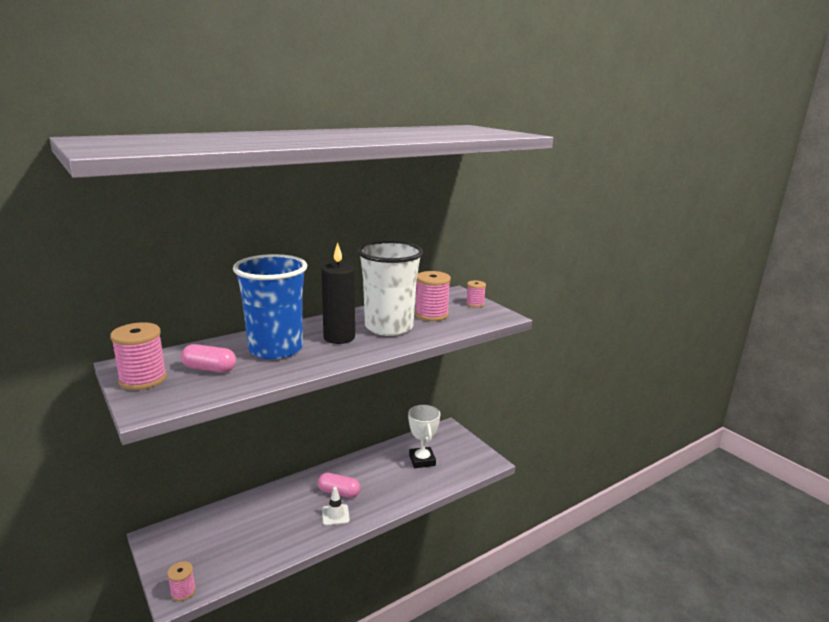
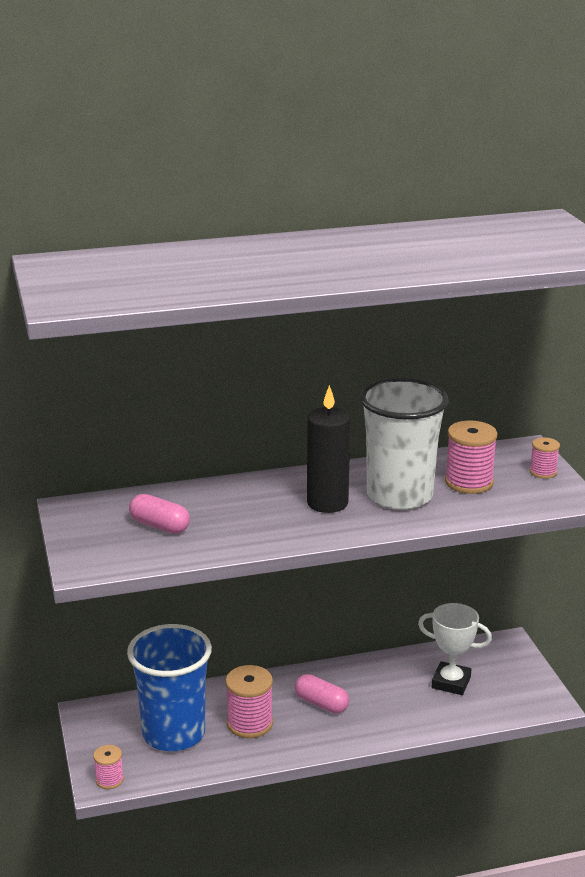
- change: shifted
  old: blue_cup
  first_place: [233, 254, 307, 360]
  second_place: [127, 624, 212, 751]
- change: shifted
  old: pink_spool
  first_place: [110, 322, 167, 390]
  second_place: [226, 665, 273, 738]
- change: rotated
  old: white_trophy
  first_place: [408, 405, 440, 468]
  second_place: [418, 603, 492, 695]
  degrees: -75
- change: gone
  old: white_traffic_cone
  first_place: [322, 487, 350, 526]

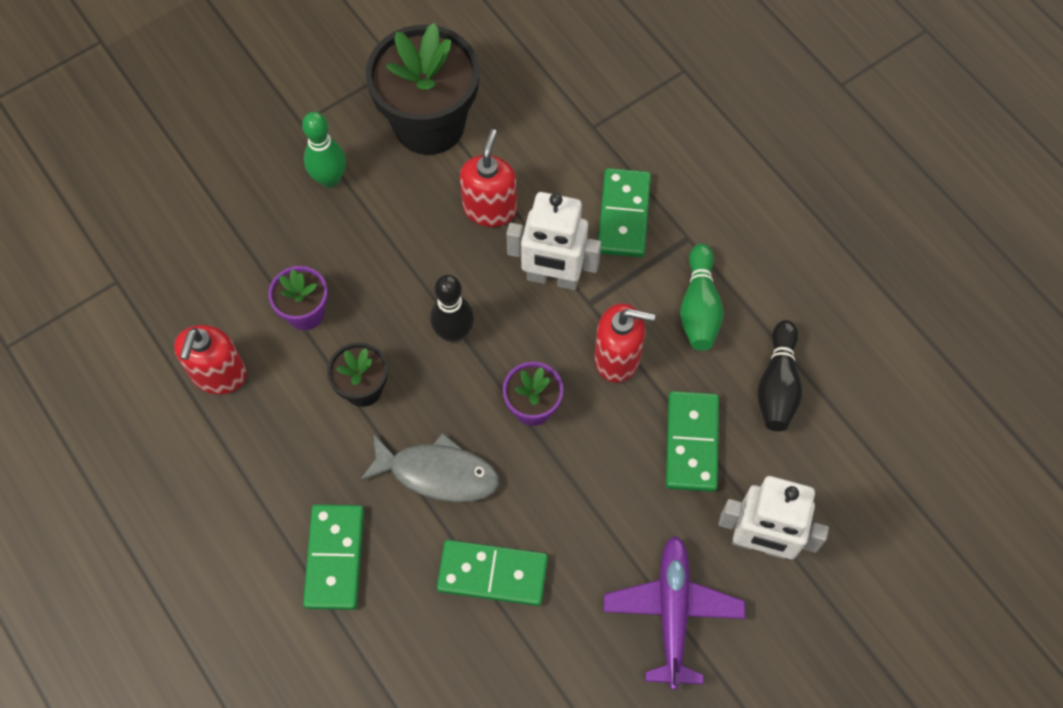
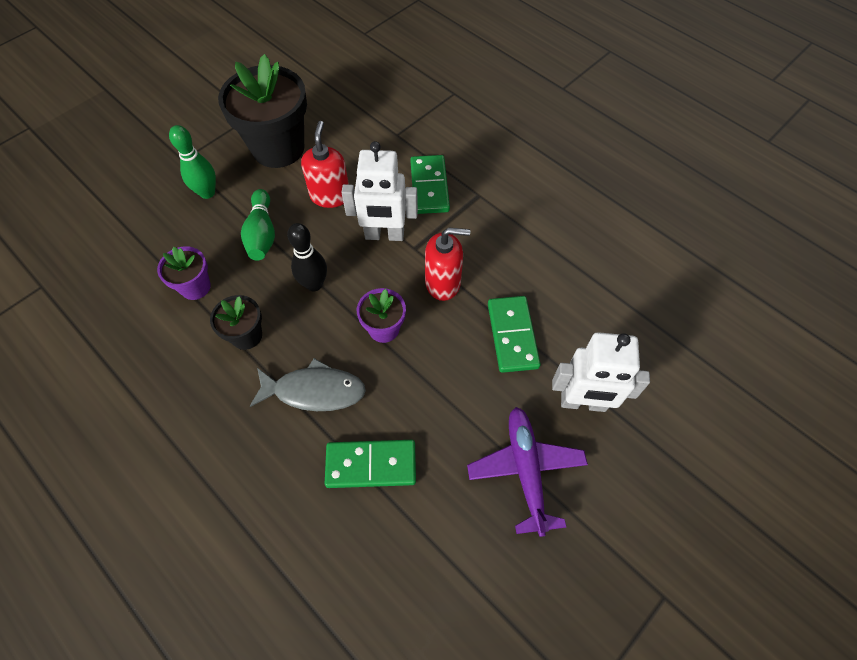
- change: shifted
  old: green_bowling_pin
  first_place: [680, 244, 724, 350]
  second_place: [241, 189, 275, 261]
- change: gone
  old: red_soap_dispenser
  first_place: [174, 325, 247, 394]
- change: gone
  old: green_domino
  first_place: [303, 504, 364, 610]
- change: gone
  old: black_bowling_pin
  first_place: [757, 320, 802, 431]

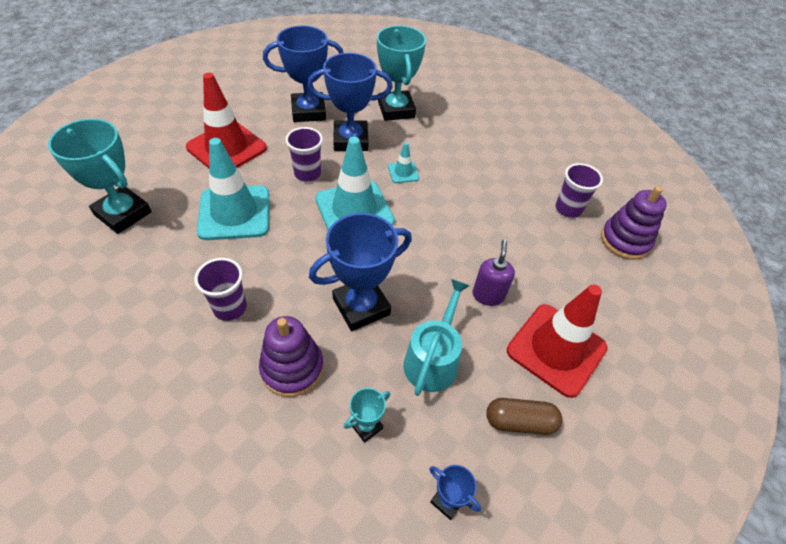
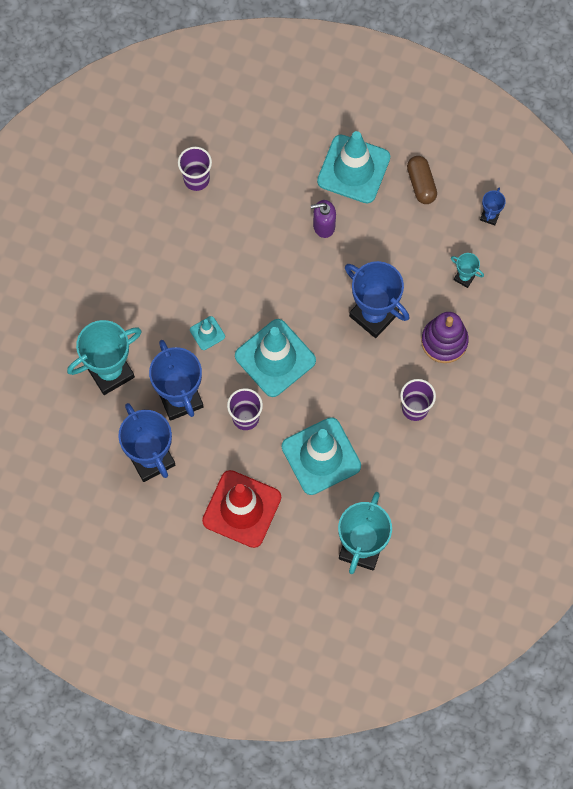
- change: repainted
  old: red_traffic_cone
  new: turquoise_traffic_cone
  first_place: [507, 284, 608, 398]
  second_place: [317, 131, 390, 204]
- change: gone
  old: turquoise_watering_can
  first_place: [403, 279, 470, 396]
- change: gone
  old: purple_stacking_toy
  first_place: [601, 186, 667, 260]

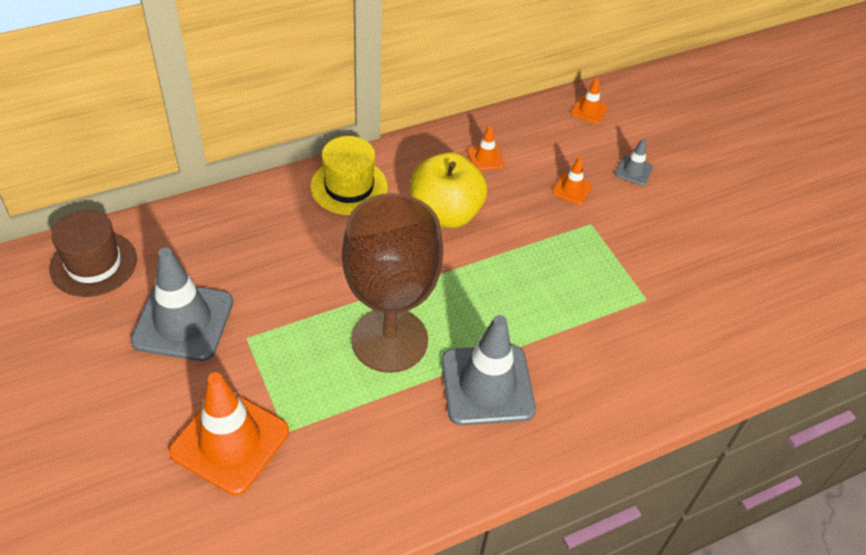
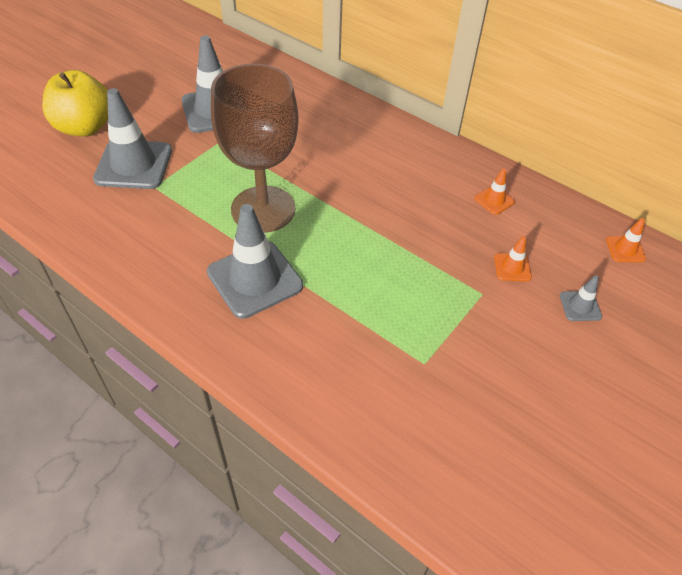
- change: shifted
  old: yellow_apple
  first_place: [410, 152, 488, 228]
  second_place: [42, 70, 108, 137]
- change: repainted
  old: orange_traffic_cone
  new: grey_traffic_cone
  first_place: [169, 372, 289, 495]
  second_place: [93, 88, 172, 189]
- change: gone
  old: brown_hat
  first_place: [49, 210, 137, 297]
- change: gone
  old: yellow_hat
  first_place: [310, 136, 388, 215]

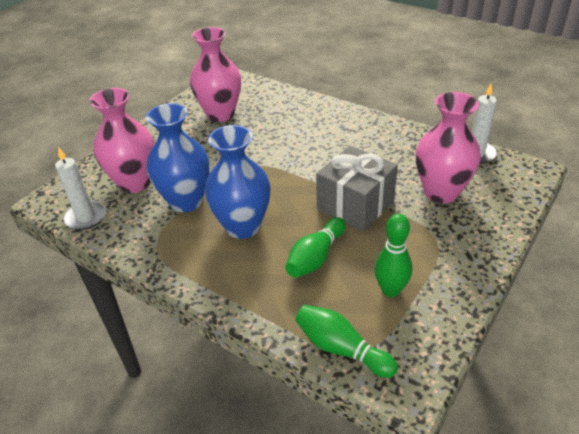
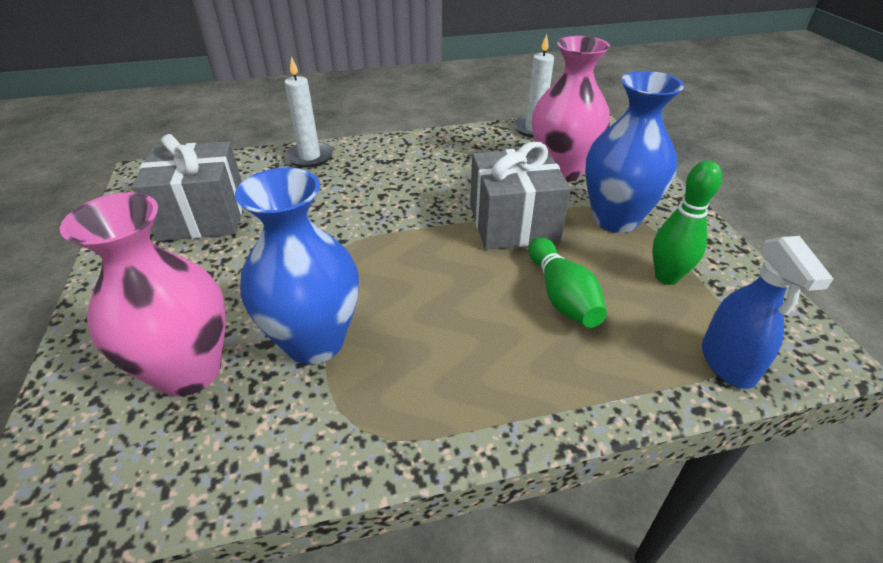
- change: swapped
  old: pink_vase
  new: grey_gift
  first_place: [190, 27, 241, 122]
  second_place: [132, 134, 242, 241]
- change: shifted
  old: white_candle
  first_place: [55, 147, 106, 230]
  second_place: [285, 56, 333, 168]
- change: shifted
  old: blue_vase
  first_place: [204, 125, 271, 239]
  second_place: [585, 71, 684, 233]
- change: swapped
  old: green_bowling_pin
  new: blue_spray_bottle
  first_place: [295, 305, 398, 378]
  second_place: [702, 236, 833, 389]

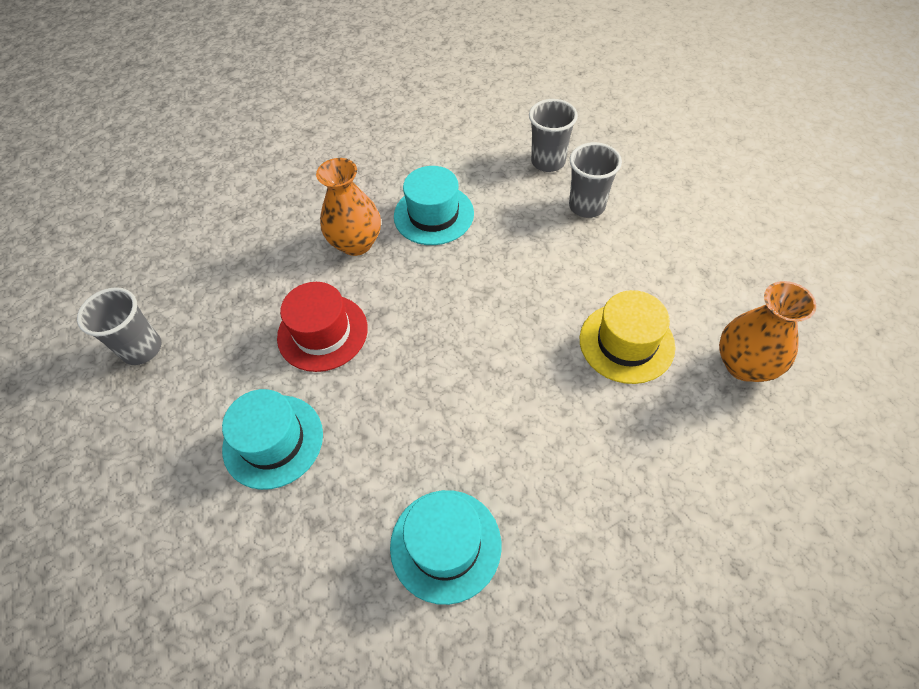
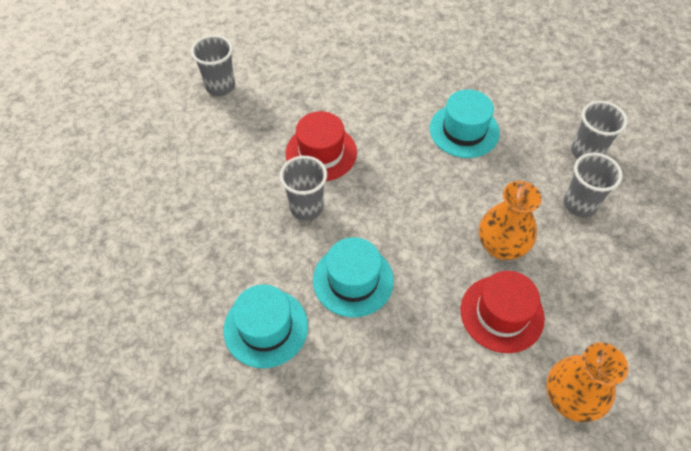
- change: new
  new: grey_cup
  second_place: [280, 156, 327, 220]
- change: shifted
  old: turquoise_hat
  first_place: [222, 389, 323, 490]
  second_place: [313, 237, 394, 317]
- change: repainted
  old: yellow_hat
  new: red_hat
  first_place: [580, 290, 675, 384]
  second_place: [460, 271, 545, 353]
- change: shifted
  old: orange_vase
  first_place: [316, 158, 381, 256]
  second_place: [479, 181, 542, 260]

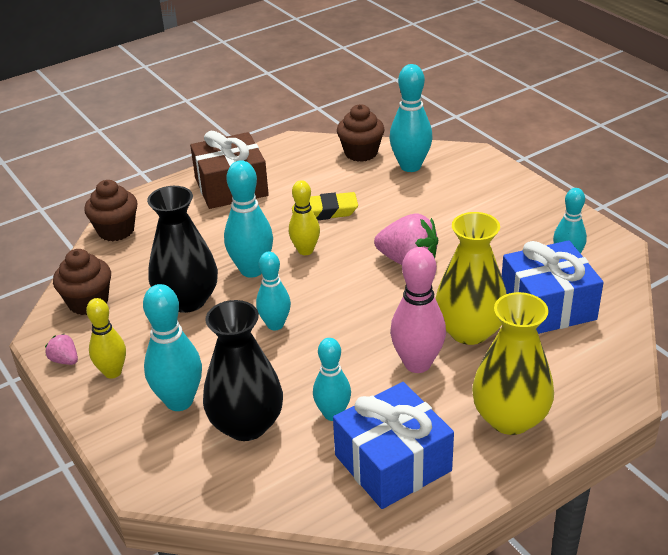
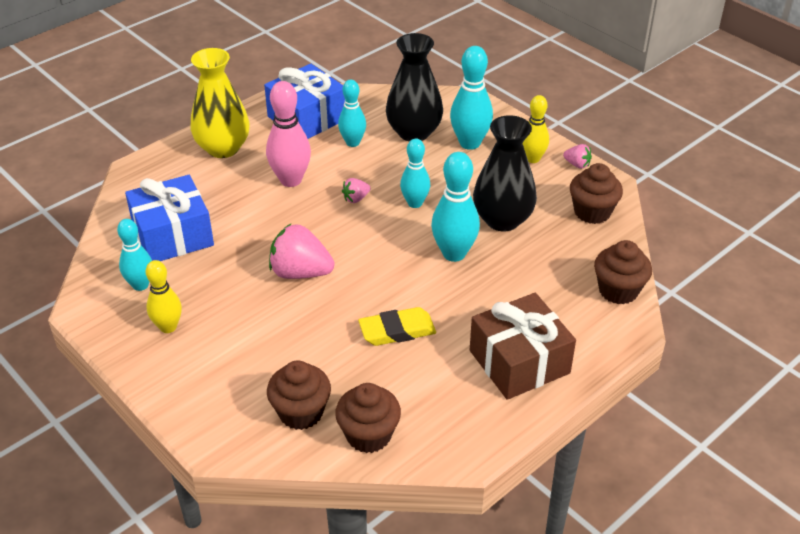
- change: shifted
  old: yellow_bowling_pin
  first_place: [289, 180, 320, 255]
  second_place: [146, 260, 182, 333]
- change: swapped
  old: turquoise_bowling_pin
  new: brown_cupcake
  first_place: [389, 64, 432, 172]
  second_place: [267, 360, 331, 430]
- change: new
  new: pink_strawberry
  second_place: [342, 178, 371, 203]
- change: gone
  old: yellow_vase
  first_place: [435, 212, 507, 345]

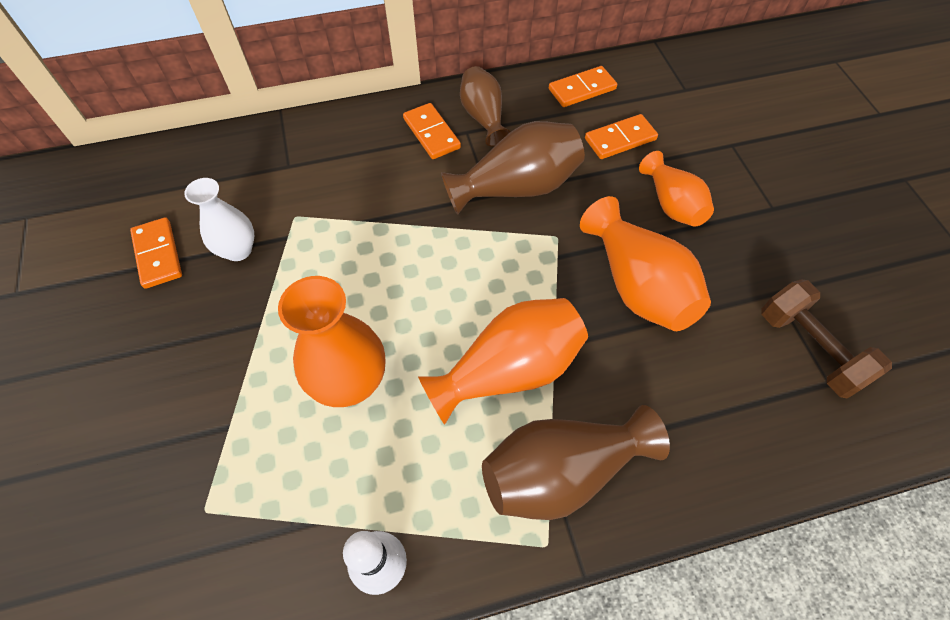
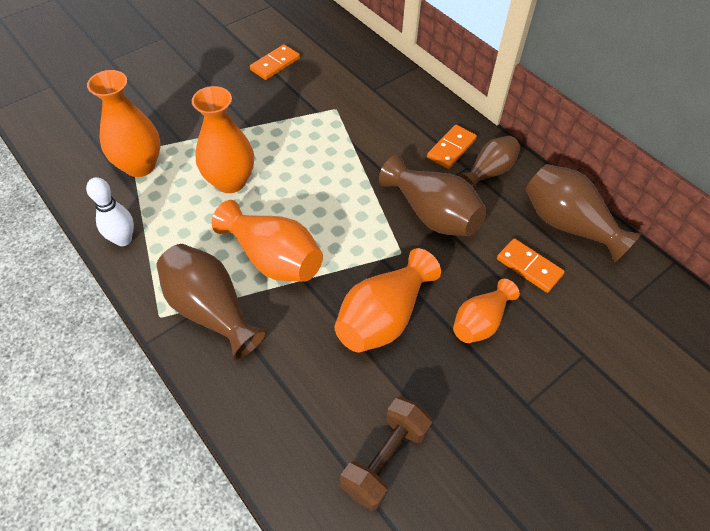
- change: new
  new: orange_vase
  second_place: [87, 70, 160, 177]
- change: swapped
  old: orange_domino
  new: brown_vase
  first_place: [549, 66, 617, 107]
  second_place: [525, 164, 641, 263]
- change: gone
  old: white_vase
  first_place: [184, 178, 254, 261]

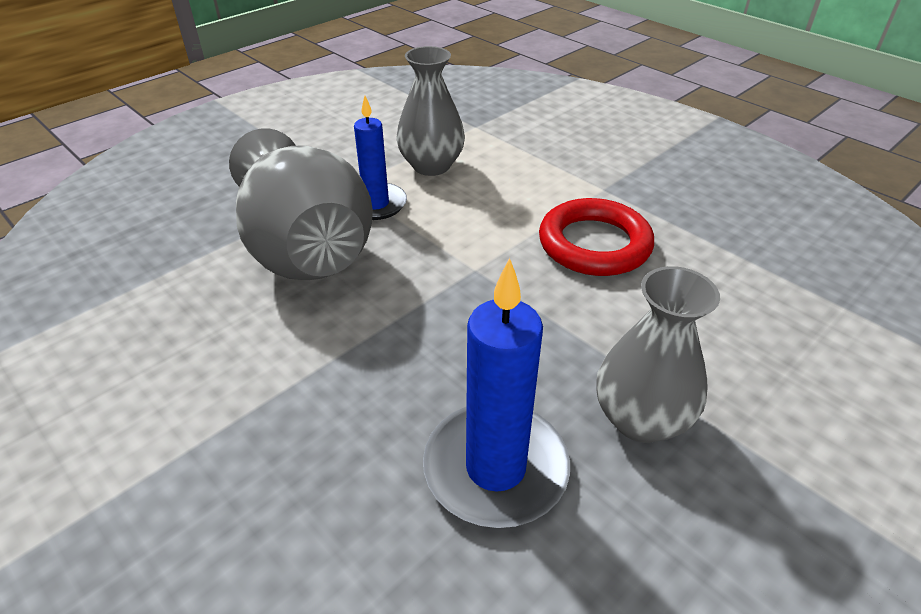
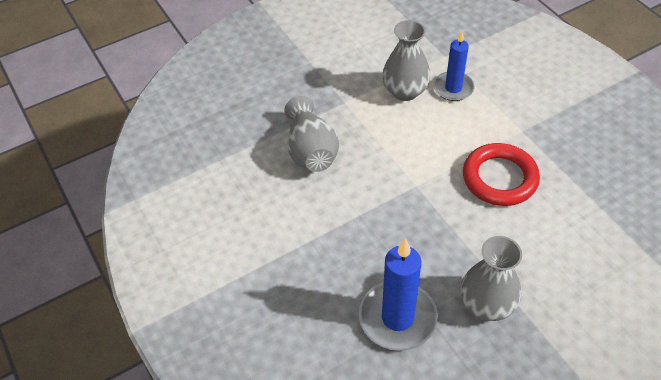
- change: scaled
  old: grey_vase
  first_place: [229, 128, 373, 280]
  second_place: [284, 96, 339, 172]
  factor: 0.64
- change: shifted
  old: blue_candle
  first_place: [354, 96, 407, 220]
  second_place: [433, 31, 474, 101]

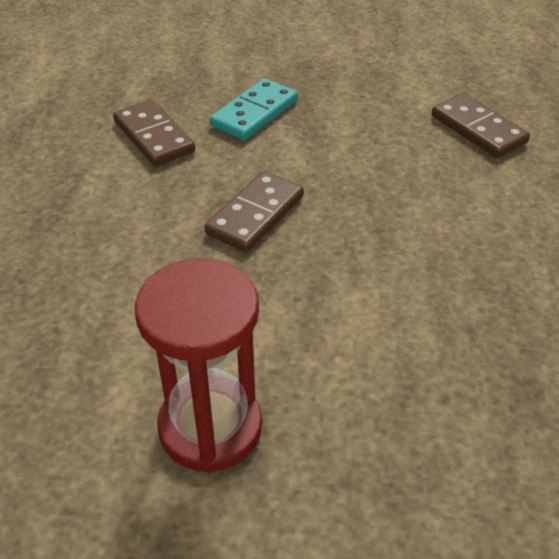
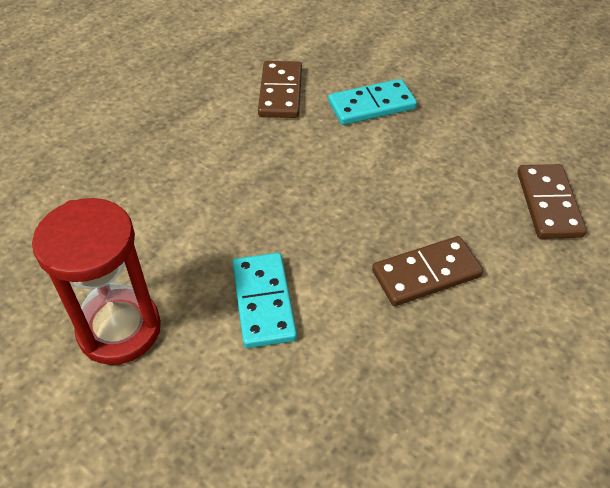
- change: new
  new: turquoise_domino
  second_place: [232, 253, 297, 348]
- change: shifted
  old: brown_domino
  first_place: [204, 171, 304, 252]
  second_place: [372, 236, 483, 306]

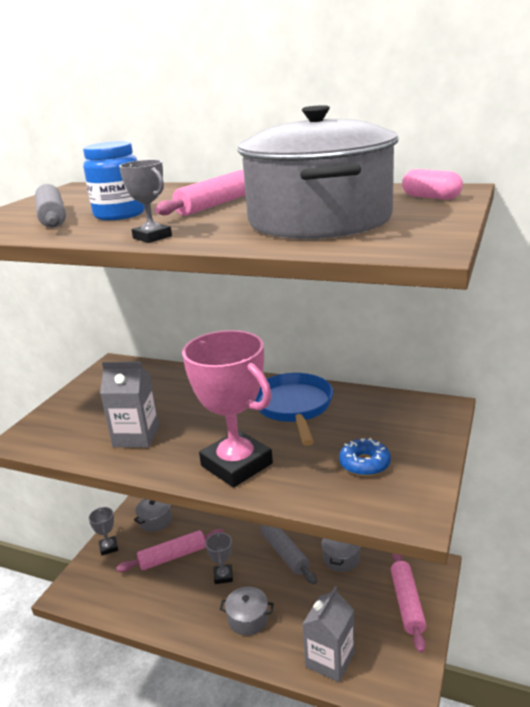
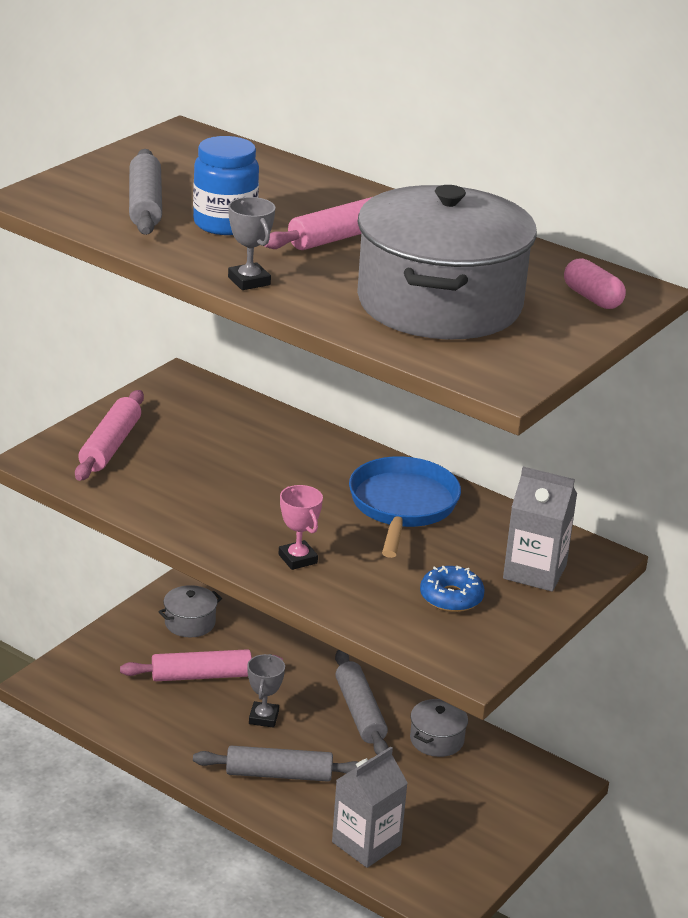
- change: shifted
  old: pink_rolling_pin
  first_place: [391, 553, 426, 653]
  second_place: [75, 390, 144, 481]
- change: swapped
  old: grey_pot
  new: grey_rolling_pin
  first_place: [220, 587, 274, 635]
  second_place: [193, 746, 358, 782]
- change: scaled
  old: pink_trophy
  first_place: [182, 330, 273, 488]
  second_place: [279, 485, 323, 570]
  factor: 0.45
- change: shifted
  old: grey_carton
  first_place: [100, 362, 159, 448]
  second_place: [503, 467, 577, 592]
- change: gone
  old: grey_trophy
  first_place: [88, 507, 118, 556]

